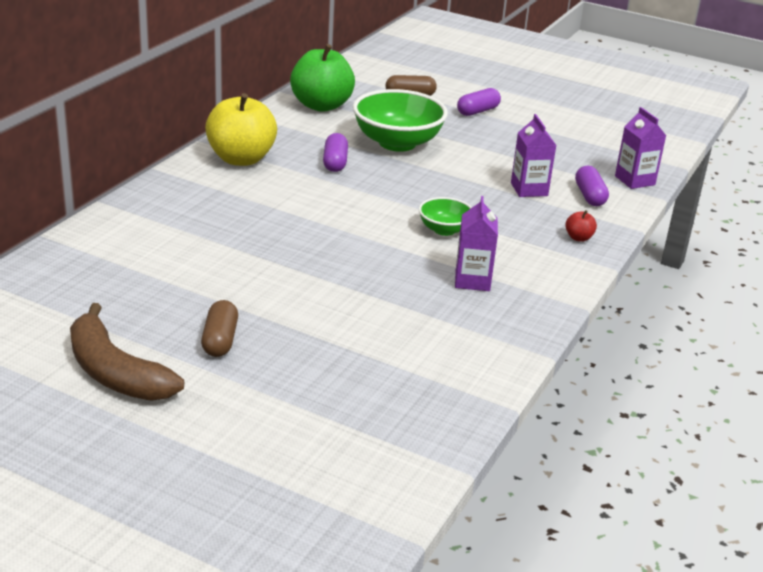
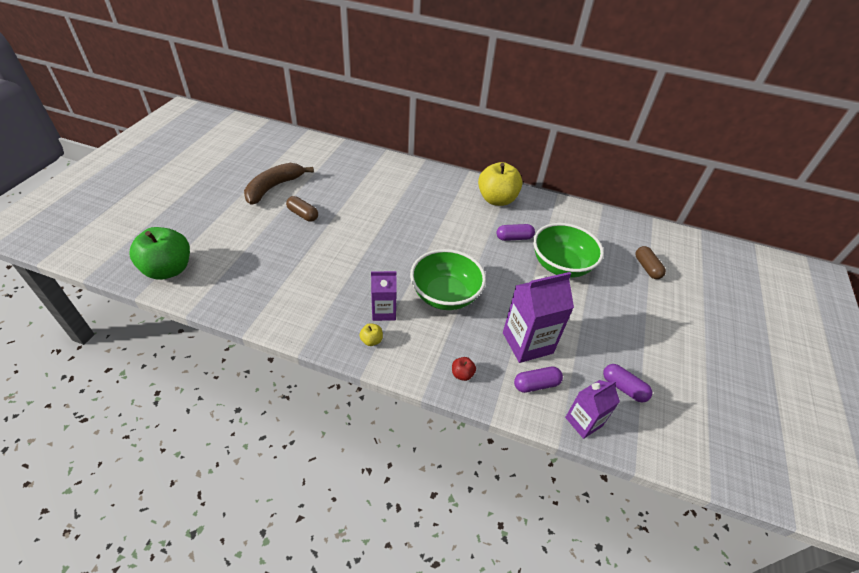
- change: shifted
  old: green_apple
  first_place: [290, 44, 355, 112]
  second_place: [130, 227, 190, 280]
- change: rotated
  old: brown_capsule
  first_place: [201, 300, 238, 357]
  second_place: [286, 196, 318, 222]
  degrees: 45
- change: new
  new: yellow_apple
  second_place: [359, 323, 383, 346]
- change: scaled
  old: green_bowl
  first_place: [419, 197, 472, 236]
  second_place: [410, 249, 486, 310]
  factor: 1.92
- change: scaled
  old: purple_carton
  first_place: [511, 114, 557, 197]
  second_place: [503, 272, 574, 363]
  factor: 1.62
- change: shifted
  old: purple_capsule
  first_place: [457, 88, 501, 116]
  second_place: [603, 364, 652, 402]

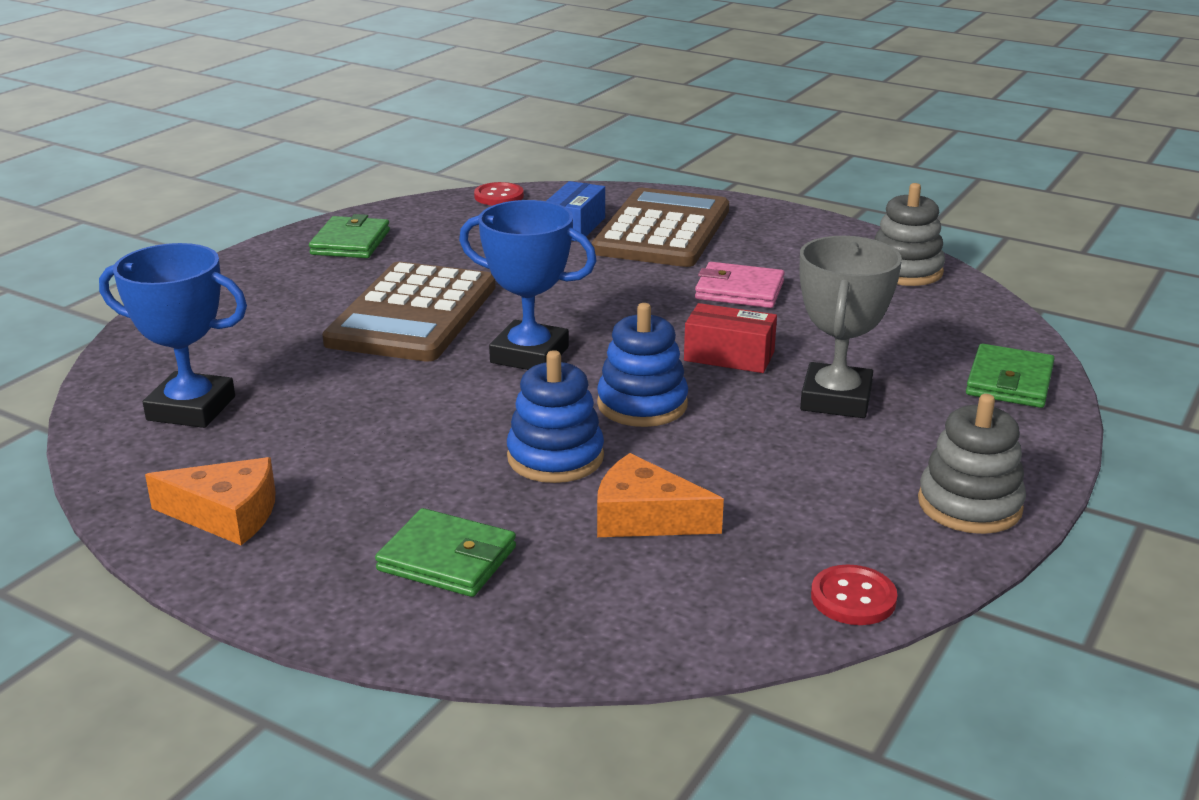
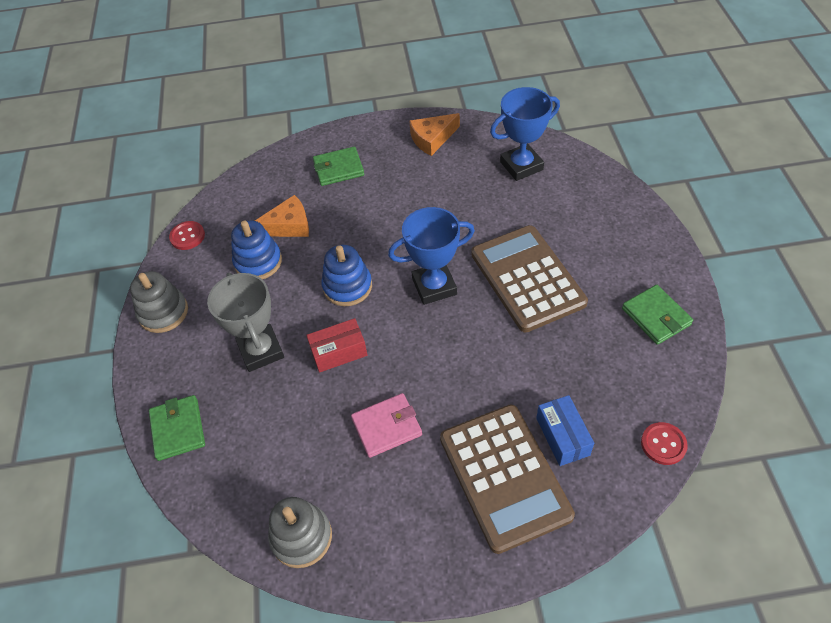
- change: shifted
  old: blue_stacking_toy
  first_place: [507, 350, 604, 483]
  second_place: [231, 220, 282, 279]

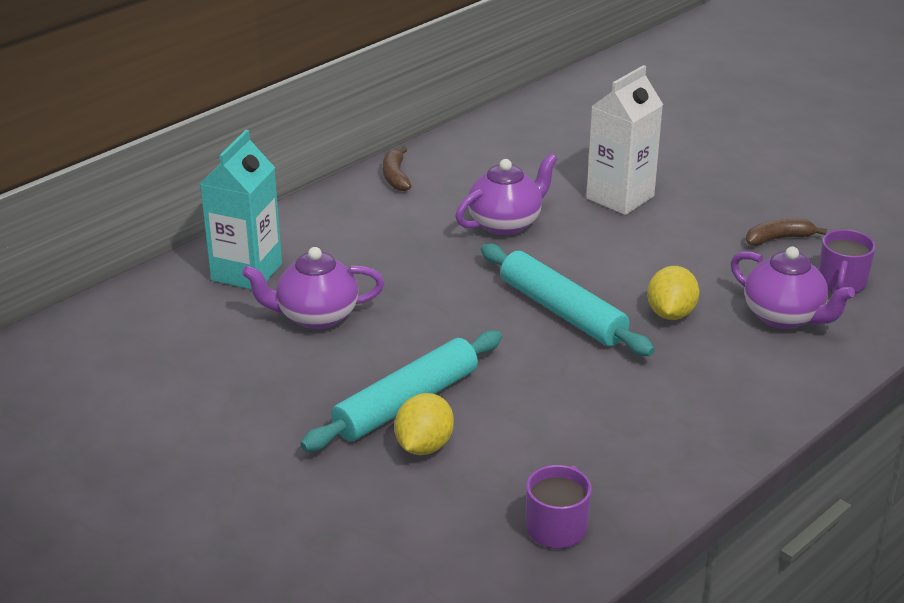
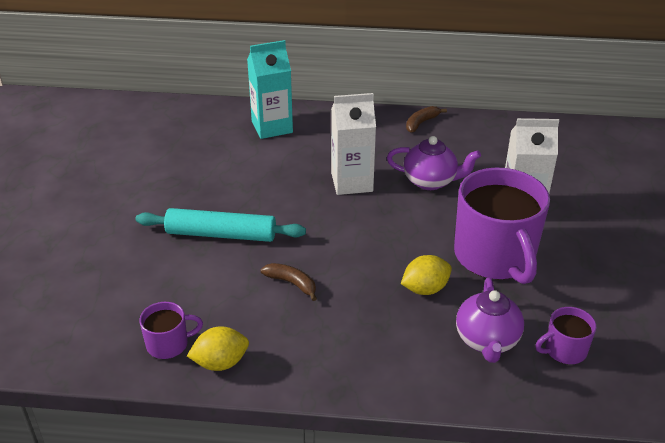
- change: shifted
  old: yellow_lemon
  first_place: [394, 393, 454, 455]
  second_place: [187, 326, 249, 371]
- change: shifted
  old: brown_banana
  first_place: [746, 218, 827, 246]
  second_place: [261, 263, 317, 301]
- change: new
  new: white_carton
  second_place: [331, 93, 376, 195]
- change: new
  new: purple_mug
  second_place: [454, 168, 550, 284]
- change: gone
  old: purple_teapot
  first_place: [242, 247, 384, 330]
- change: gone
  old: turquoise_rolling_pin
  first_place: [481, 244, 655, 356]

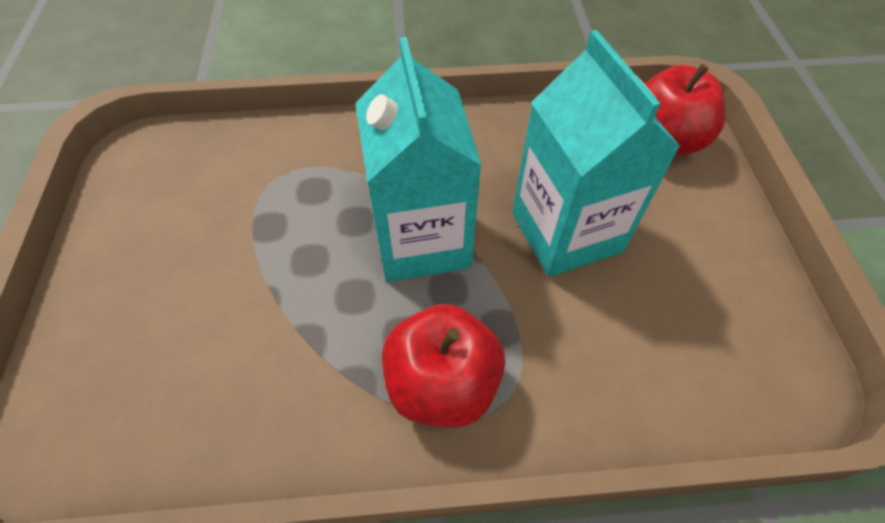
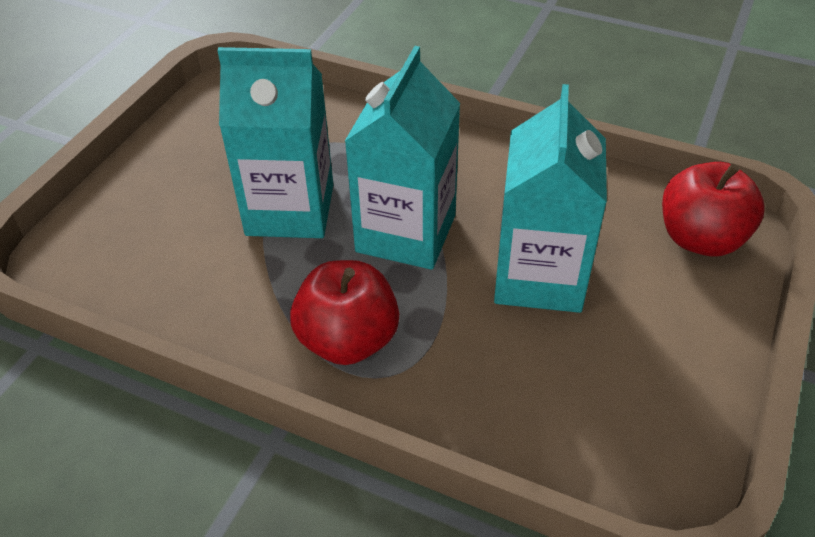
- change: new
  new: turquoise_carton
  second_place: [217, 47, 333, 238]

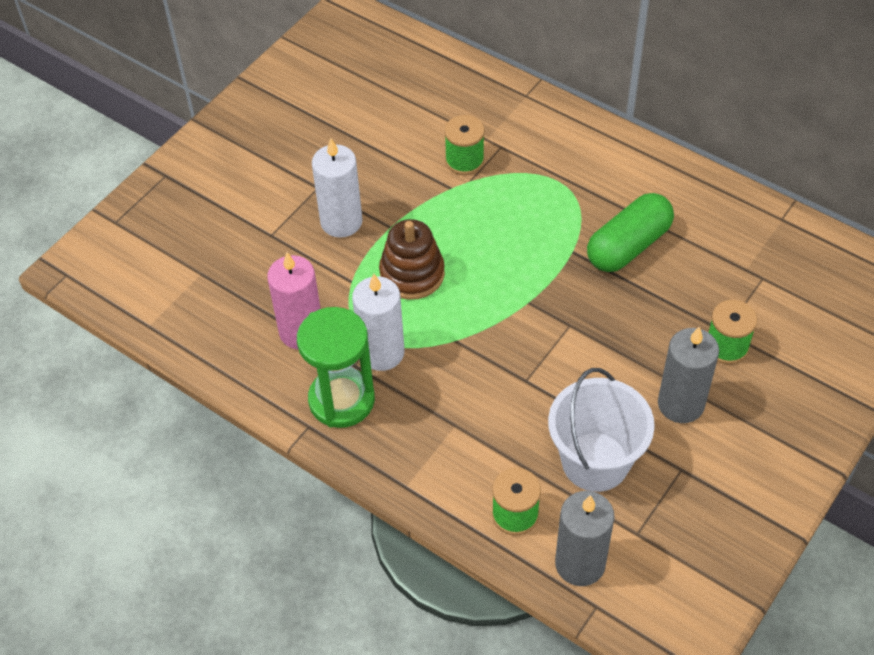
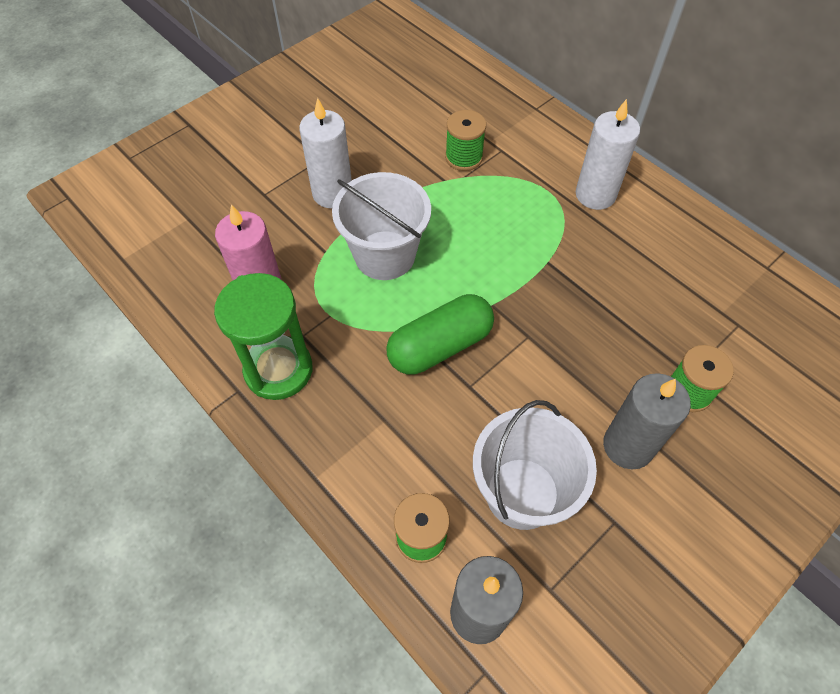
- change: swapped
  old: brown_stacking_toy
  new: white_bucket
  first_place: [379, 219, 445, 300]
  second_place: [332, 172, 431, 280]
- change: shifted
  old: green_capsule
  first_place: [587, 193, 674, 272]
  second_place: [386, 294, 494, 375]
- change: shifted
  old: white_candle
  first_place: [352, 274, 405, 371]
  second_place: [576, 99, 640, 210]

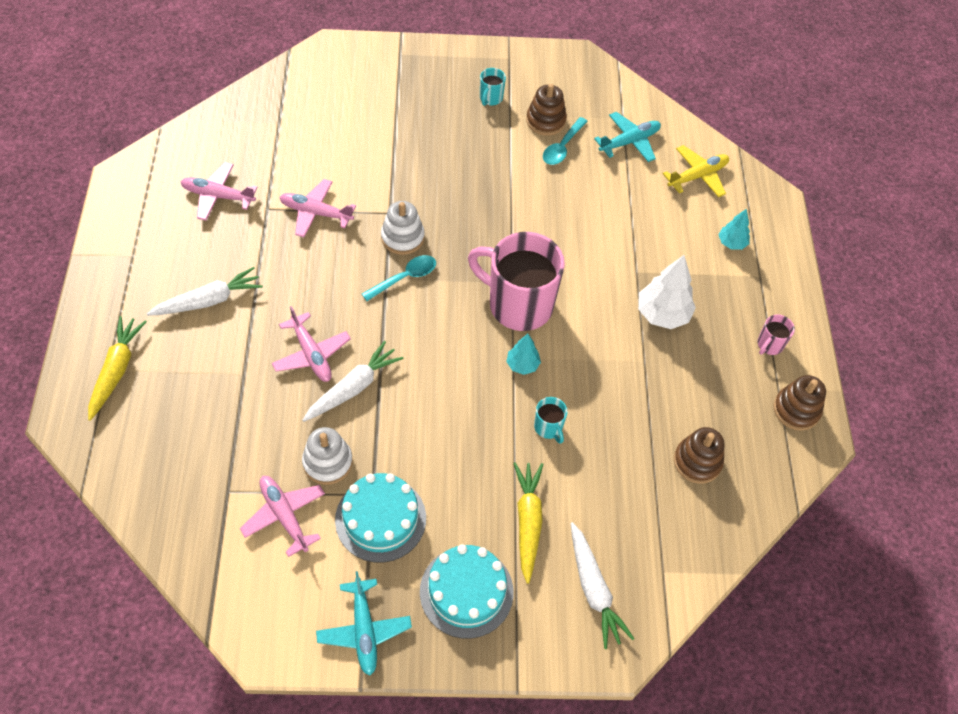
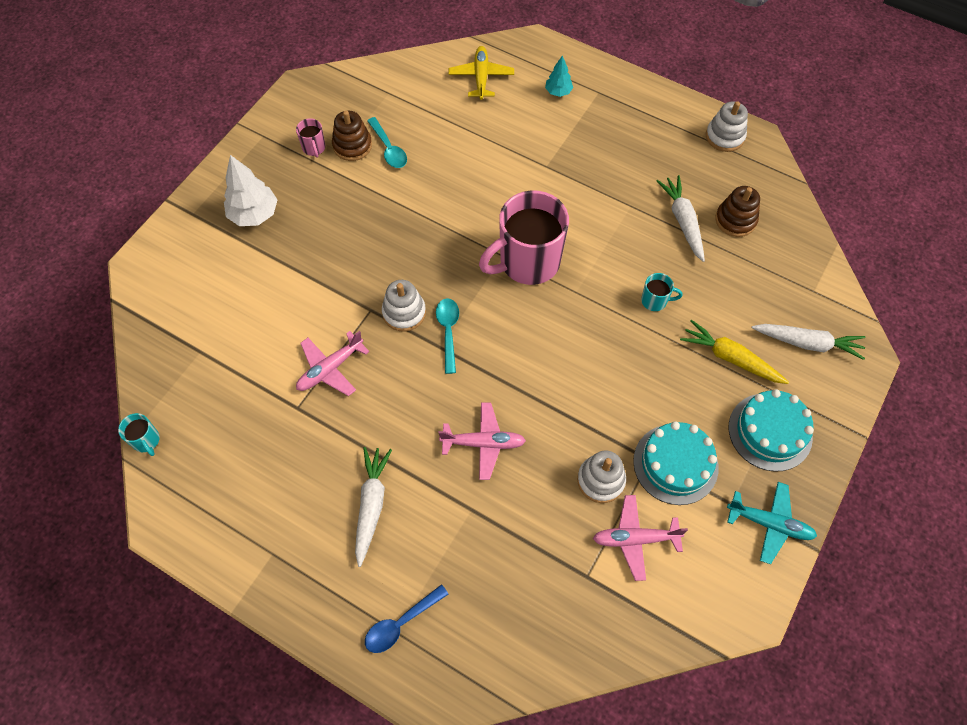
- change: shifted
  old: turquoise_mug
  first_place: [480, 68, 506, 106]
  second_place: [118, 413, 160, 456]
- change: shifted
  old: white_tree
  first_place: [638, 255, 696, 329]
  second_place: [224, 155, 278, 226]
- change: shifted
  old: pink_mug
  first_place: [758, 315, 795, 355]
  second_place: [296, 118, 325, 158]
- change: swapped
  old: yellow_carrot
  new: blue_spoon
  first_place: [88, 316, 147, 421]
  second_place: [365, 584, 448, 653]
- change: shifted
  old: white_carrot
  first_place: [303, 341, 403, 422]
  second_place: [657, 175, 705, 262]
- change: repainted
  old: brown_stacking_toy
  new: white_stacking_toy
  first_place: [774, 375, 826, 431]
  second_place: [706, 101, 748, 152]
- change: gone
  old: pink_plane
  first_place: [181, 162, 258, 221]
- change: gone
  old: turquoise_tree
  first_place: [506, 334, 541, 375]
- change: gone
  old: turquoise_plane
  first_place: [594, 112, 661, 162]

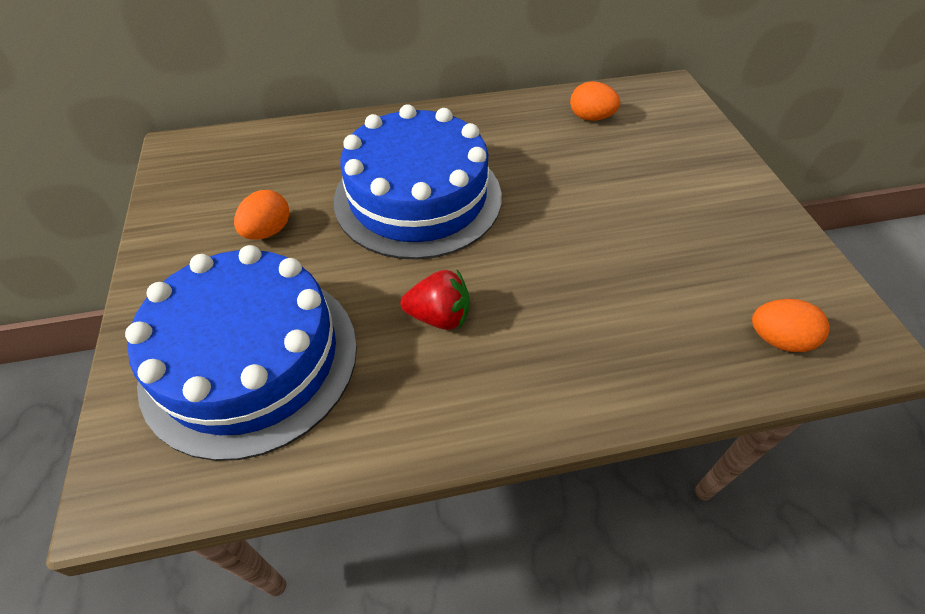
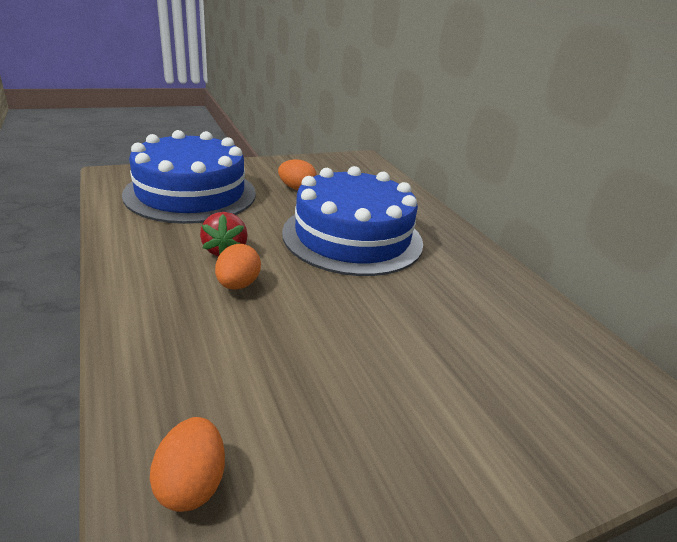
- change: shifted
  old: orange_egg
  first_place: [570, 81, 620, 121]
  second_place: [215, 244, 261, 290]

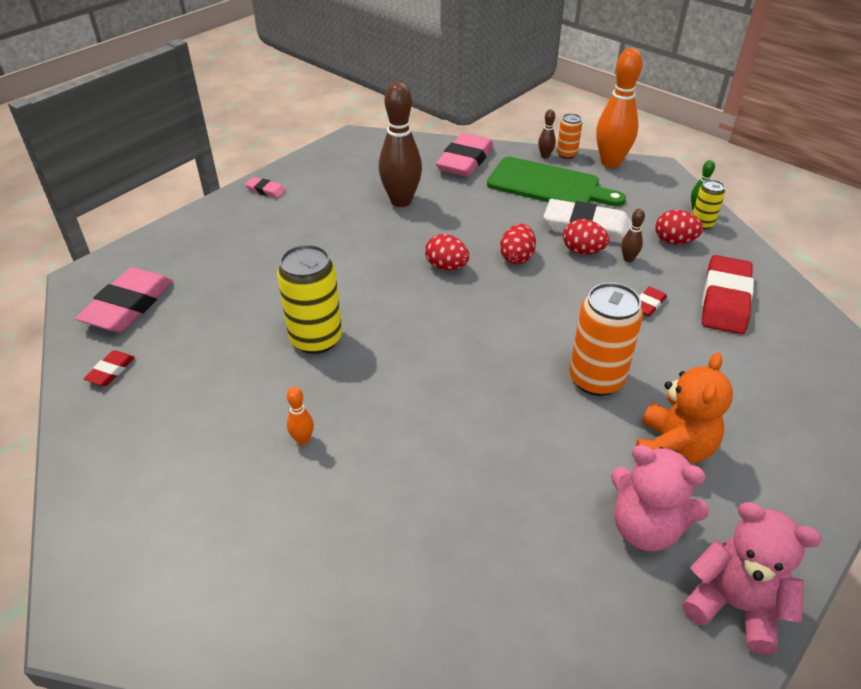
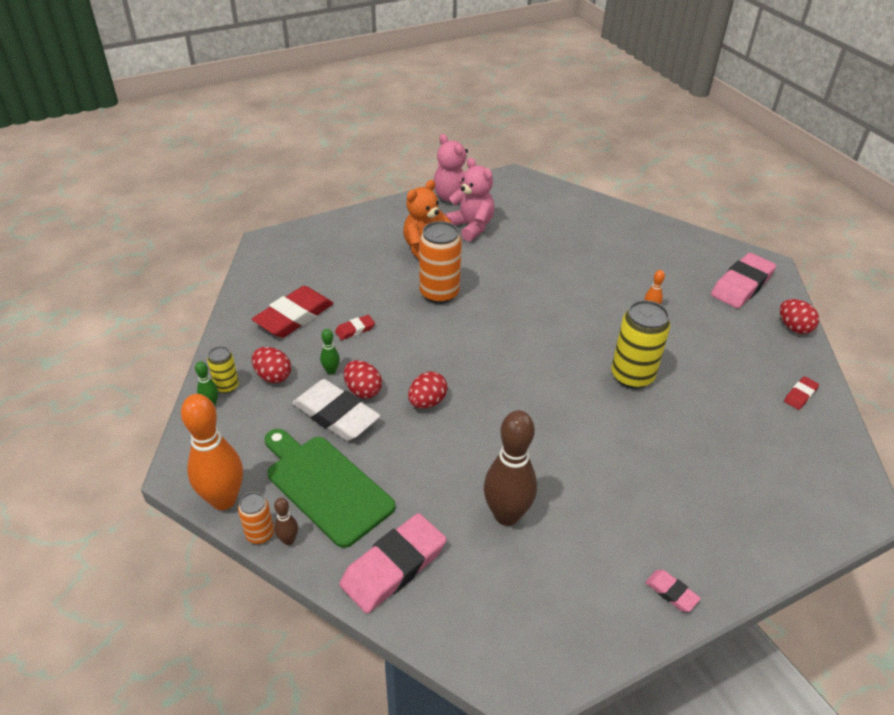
- change: repainted
  old: brown_bowling_pin
  new: green_bowling_pin
  first_place: [621, 209, 645, 262]
  second_place: [320, 329, 340, 375]
- change: shifted
  old: pink_eraser
  first_place: [75, 267, 173, 332]
  second_place: [711, 253, 776, 308]
- change: shifted
  old: red_egg
  first_place: [425, 234, 469, 271]
  second_place: [780, 299, 819, 334]

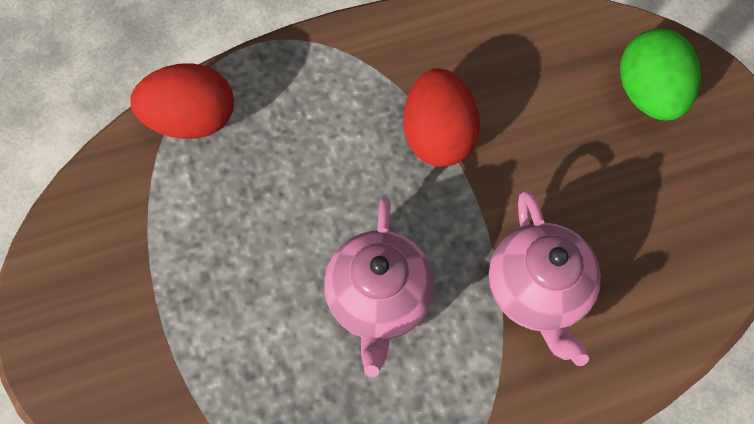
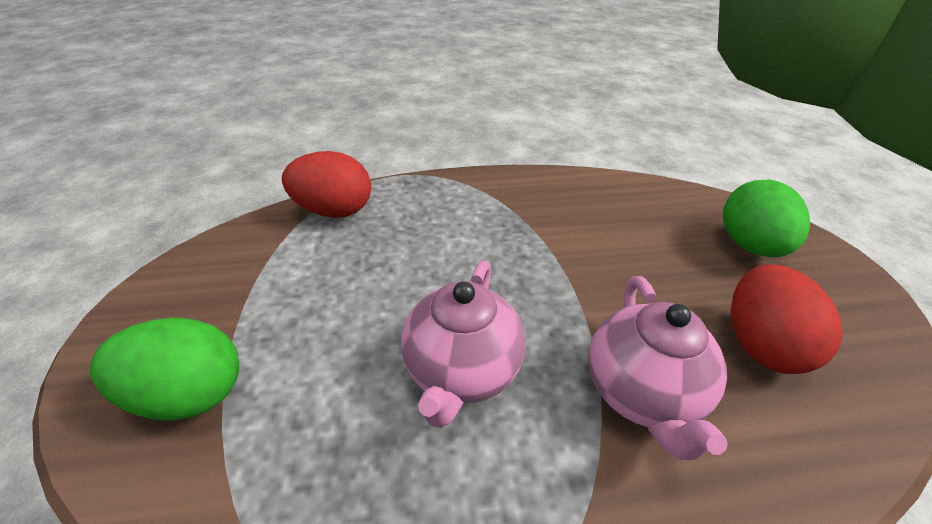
- change: new
  new: green_egg
  second_place: [90, 318, 239, 421]
- change: shifted
  old: red_egg
  first_place: [403, 68, 480, 167]
  second_place: [731, 264, 843, 374]

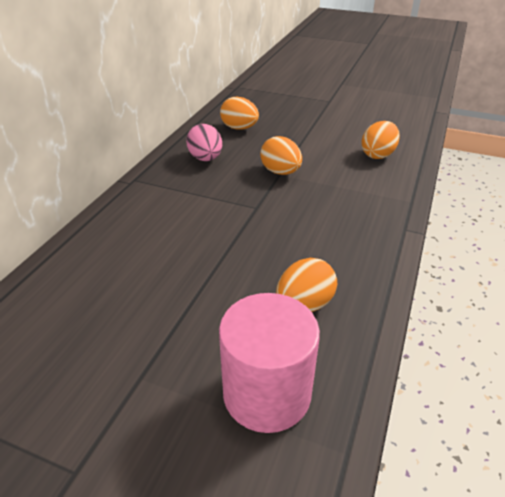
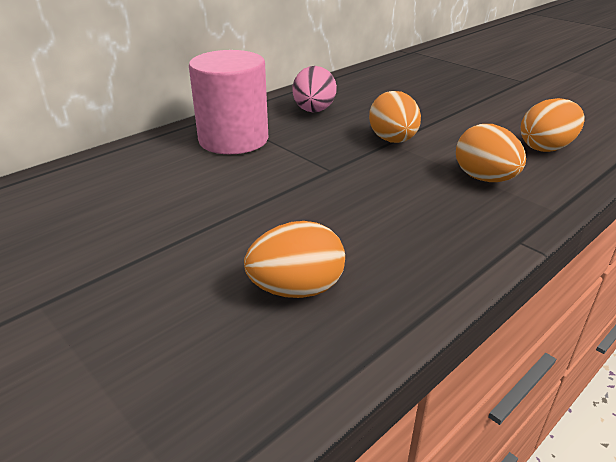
- change: shifted
  old: pink_cylinder
  first_place: [219, 293, 320, 433]
  second_place: [189, 50, 268, 154]
- change: shifted
  old: orange_egg
  first_place: [220, 96, 259, 130]
  second_place: [456, 124, 526, 182]

